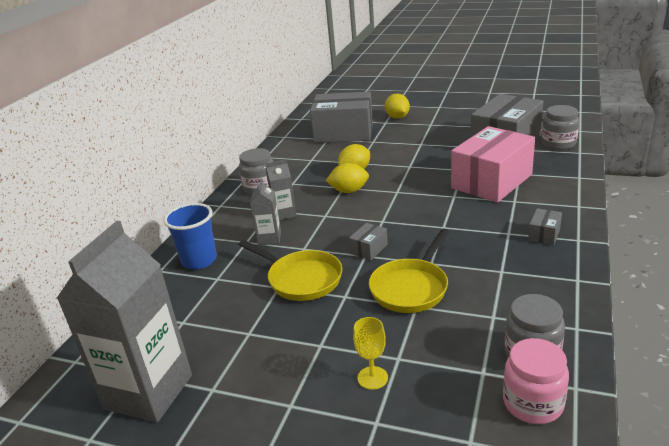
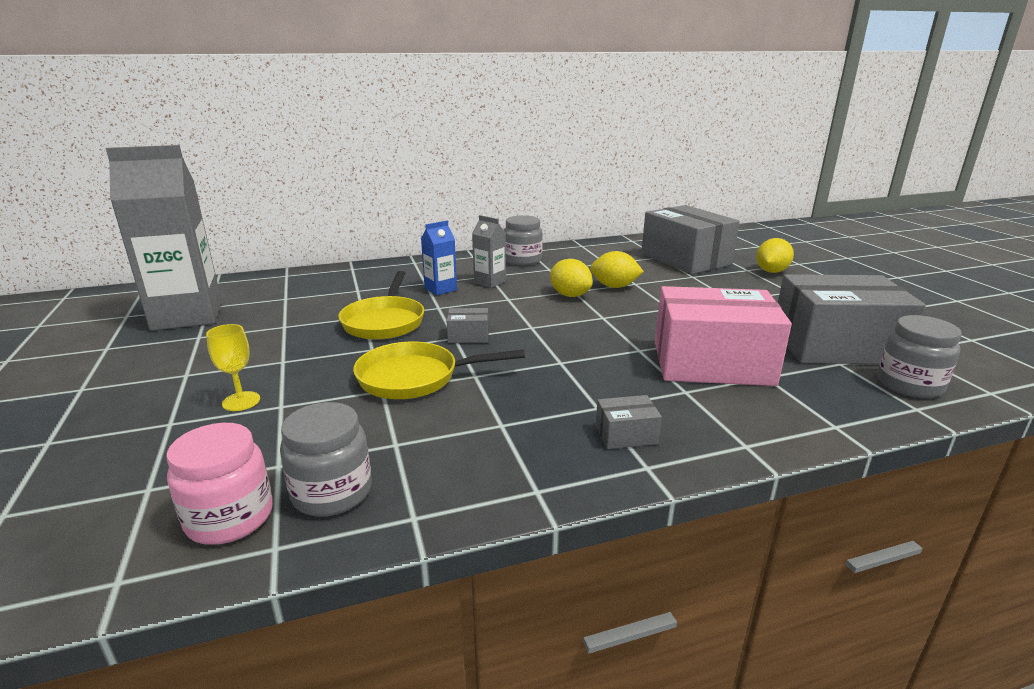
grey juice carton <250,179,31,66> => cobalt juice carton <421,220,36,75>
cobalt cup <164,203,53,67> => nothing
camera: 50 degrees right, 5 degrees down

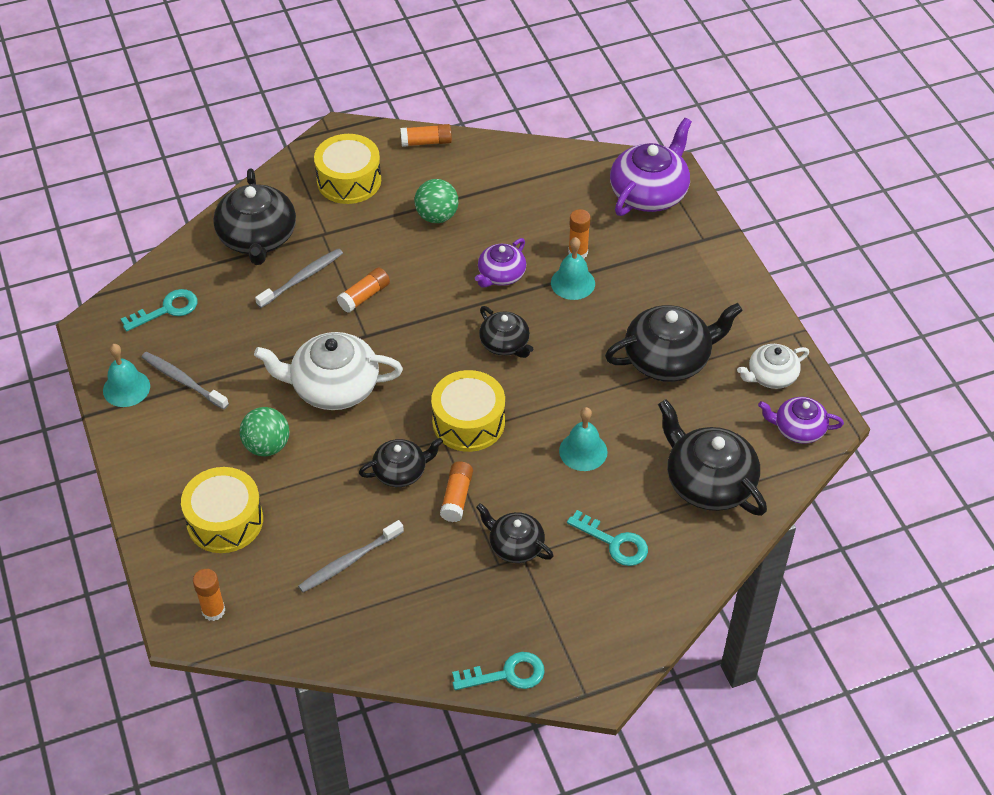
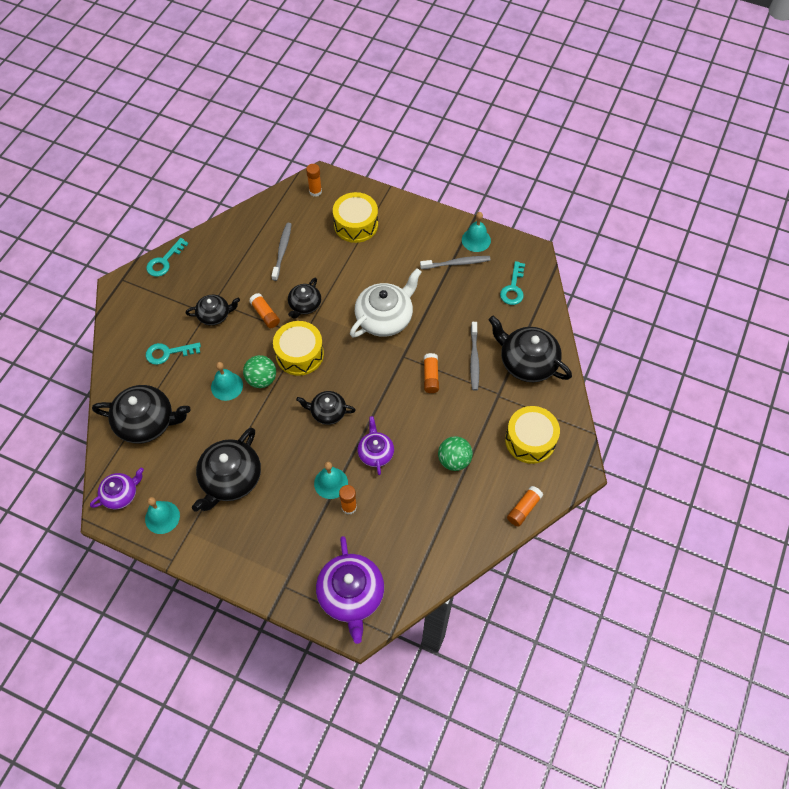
white teapot <737,344,72,45> => teal hand bell <145,497,35,37>
emerald play ball <240,407,49,49> => emerald play ball <243,355,33,33>, moved
camera: 135 degrees right, 10 degrees up

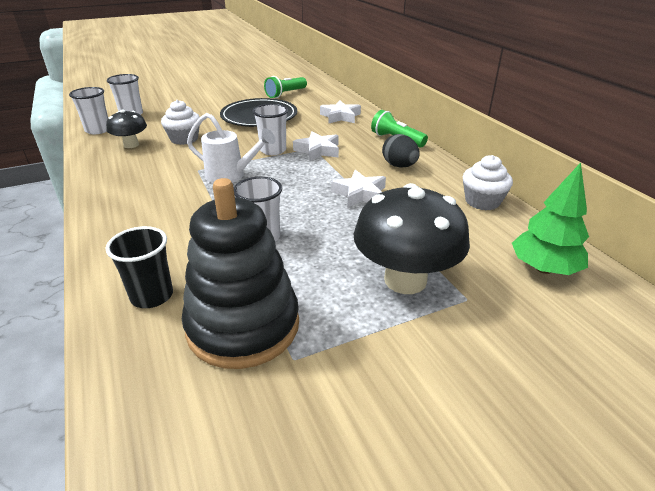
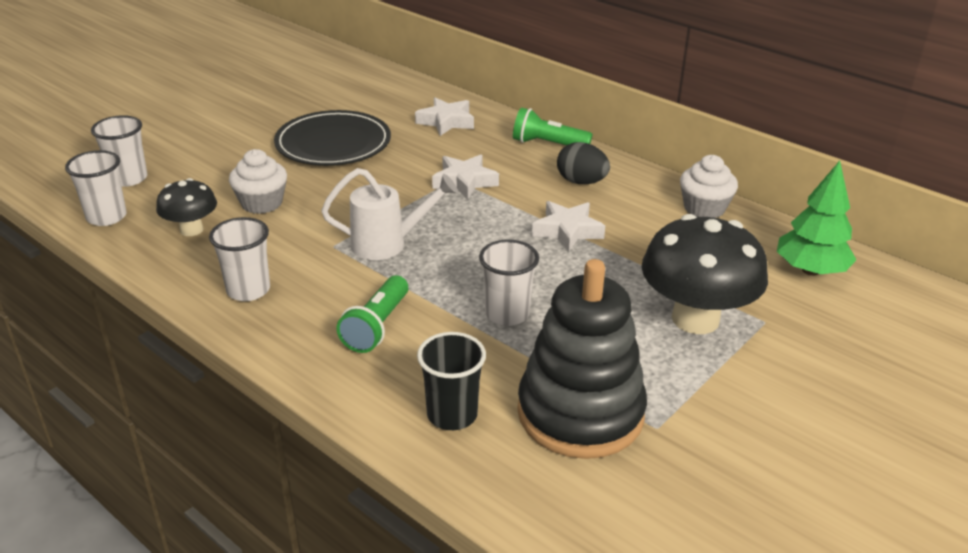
emerald flashlight <264,76,43,22> => emerald flashlight <336,275,72,78>, moved
white cup <253,104,35,51> => white cup <209,217,61,84>, moved
camera: 25 degrees left, 0 degrees up

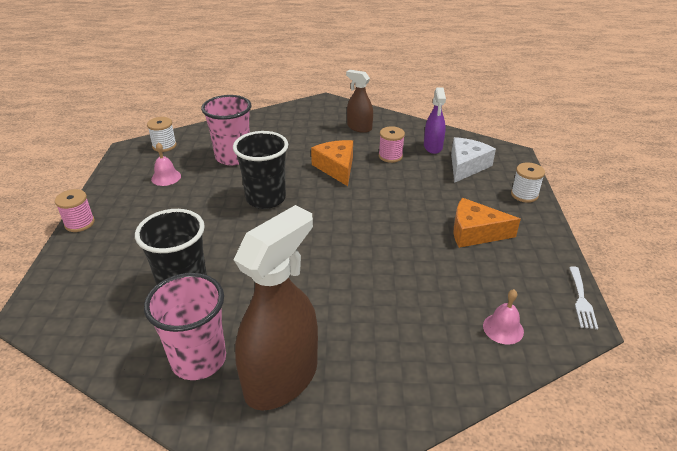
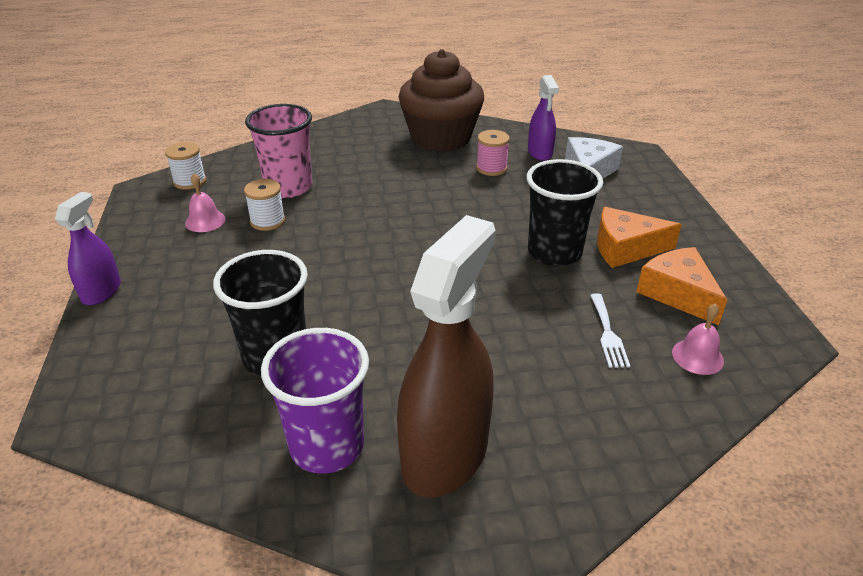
russet spray cleaner <346,70,27,63> => russet muffin <399,49,85,103>
jet-black cup <233,131,55,78> => jet-black cup <526,159,77,107>, moved
orange cheese <311,140,42,46> => orange cheese <636,247,91,78>, moved
white bobbin <511,163,34,40> => white bobbin <244,179,41,52>, moved
pink bobbin <55,189,40,43> => violet spray cleaner <55,192,66,113>
white dinner fork <569,266,29,63> => white dinner fork <590,293,40,75>, moved
pink cup <144,273,82,107> => violet cup <261,328,108,146>
camera: 10 degrees left, 0 degrees up

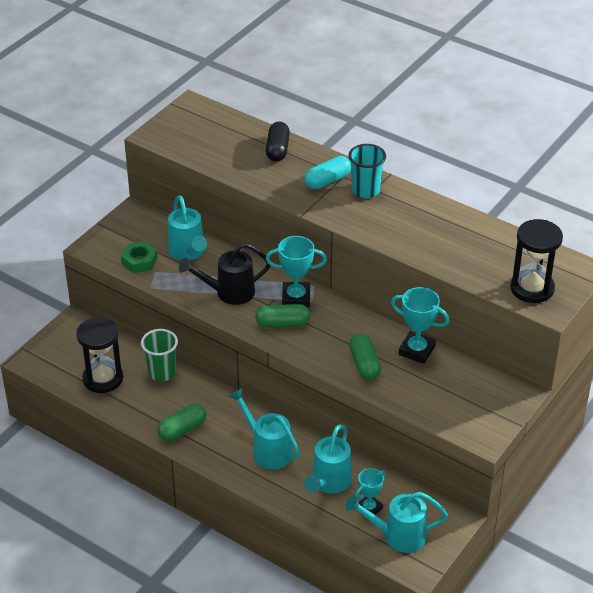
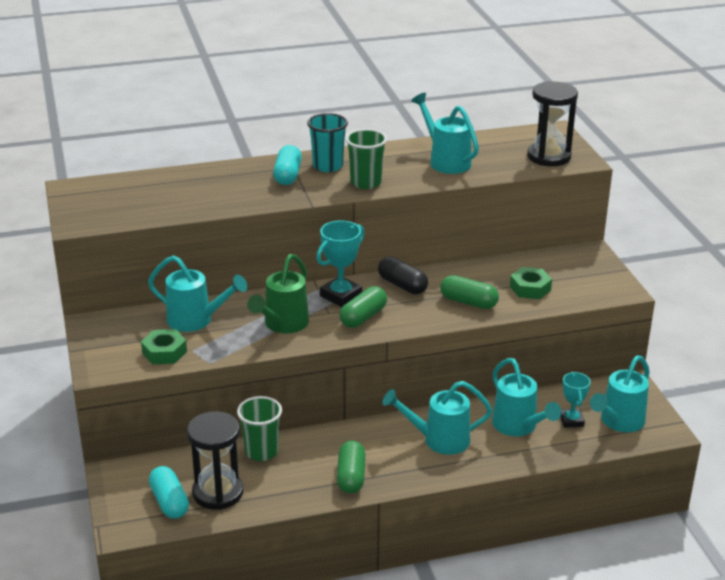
jet-black pill <266,122,24,40> => jet-black pill <378,257,50,37>, moved
jet-black sprinkling can <179,243,91,62> => emerald sprinkling can <247,254,62,80>
teal trophy <391,287,59,77> => nothing
nothing => teal sprinkling can <411,93,68,81>
nothing => emerald cup <345,129,42,60>
nothing => emerald nut <510,267,42,32>
nothing => teal pill <149,466,40,53>
camera: 50 degrees left, 10 degrees down

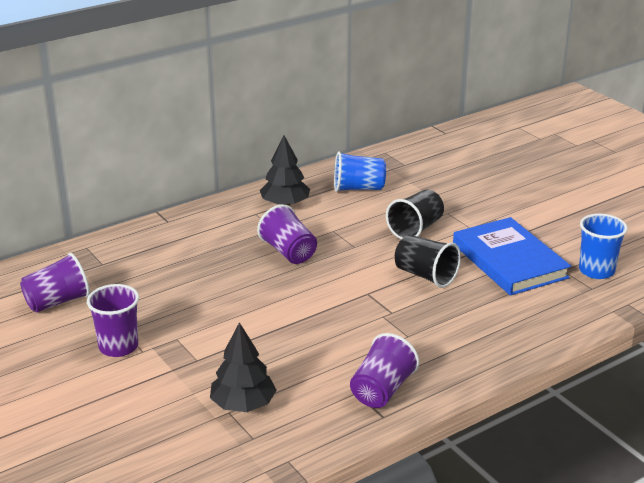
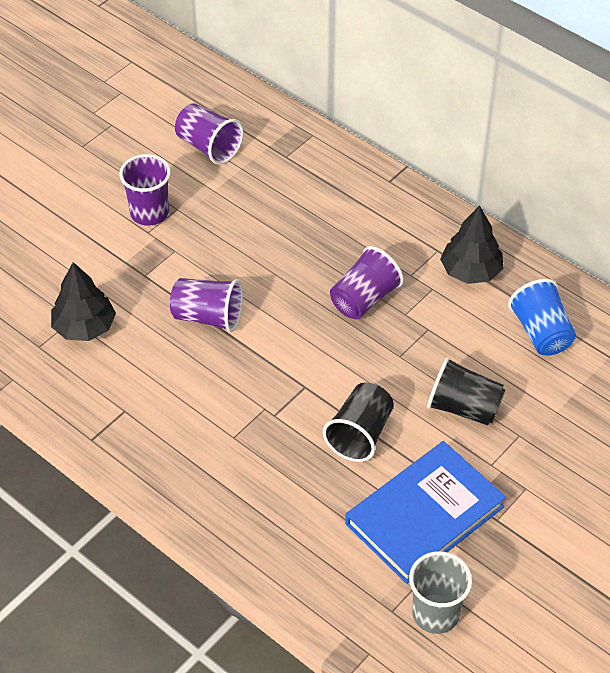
cobalt cup <579,214,49,65> => grey cup <409,551,63,83>
violet cup <350,333,69,75> => violet cup <170,278,73,54>, moved
camera: 75 degrees right, 20 degrees up

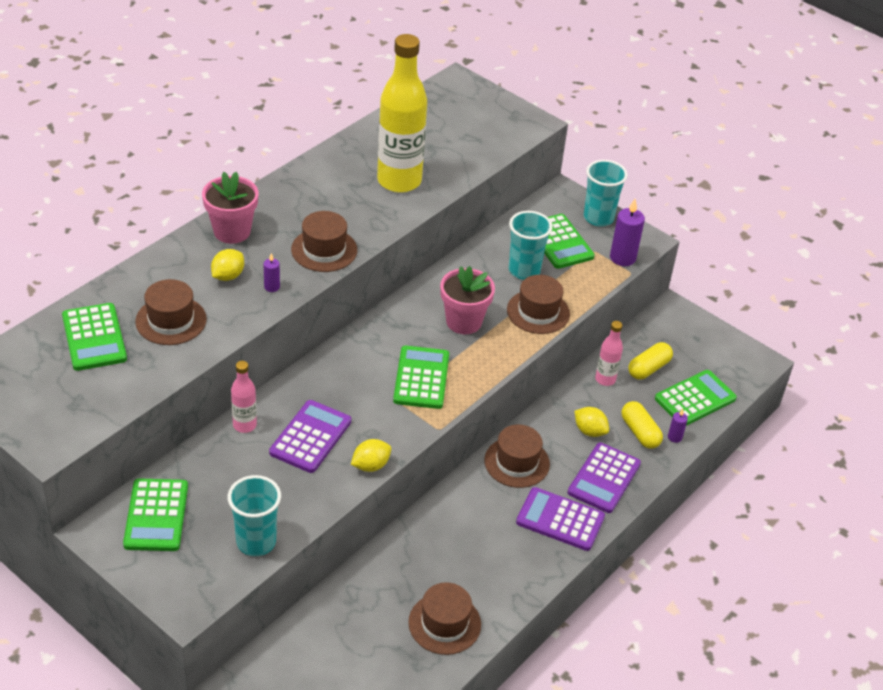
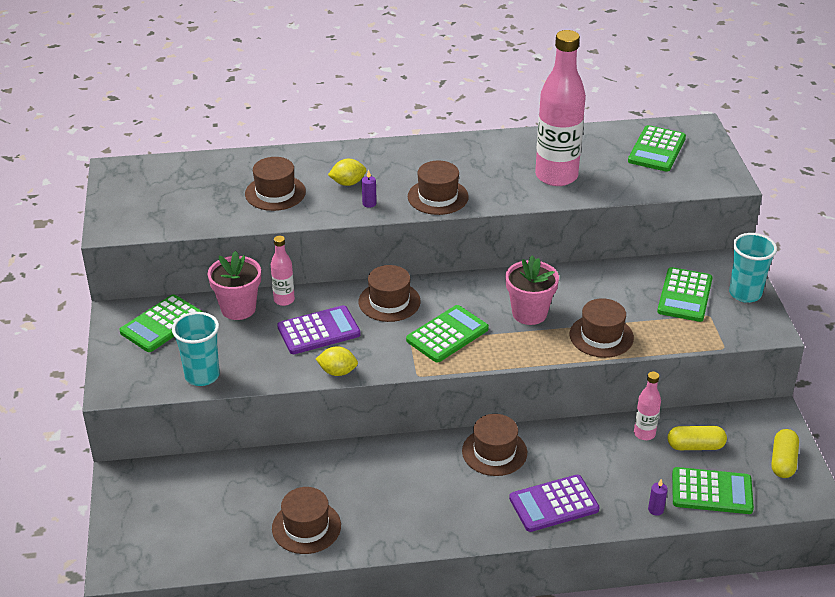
bright yellow drink bottle <377,34,50,159> => pink drink bottle <535,30,51,156>
pink flower pot <202,172,56,72> => pink flower pot <208,251,53,69>, moved
violet candle <610,199,35,67> => nothing
teal cup <509,211,44,69> => nothing
emerald pocket calculator <62,303,65,68> => emerald pocket calculator <628,125,58,47>, moved
bright yellow pill <622,401,41,48> => bright yellow pill <772,429,27,49>, moved
bright yellow toy lemon <574,407,35,30> => nothing
violet pocket calculator <516,487,89,64> => nothing
nothing => russet top hat <359,265,62,57>
camera: 45 degrees right, 5 degrees down

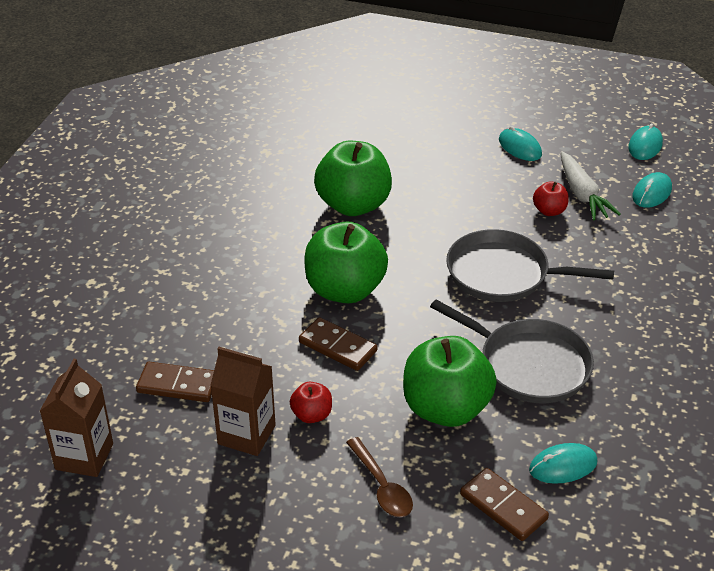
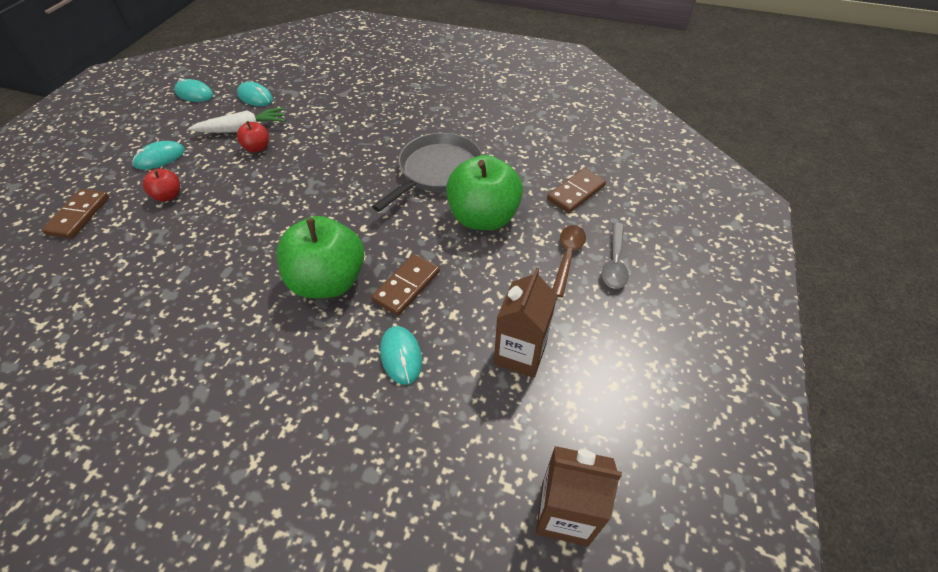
emerald toy apple <314,141,78,75> => nothing
grey pan <446,229,168,73> => nothing
russet domino <136,362,78,40> => russet domino <41,189,68,49>, moved
scarlet toy apple <290,382,42,41> => scarlet toy apple <143,169,37,32>, moved
russet teaspoon <346,437,67,80> => russet teaspoon <552,225,34,72>, 45 degrees counterclockwise
teal computer mouse <529,443,69,41> => teal computer mouse <380,326,42,59>, moved
nothing => grey teaspoon <601,223,28,66>
camera: 90 degrees left, 10 degrees up

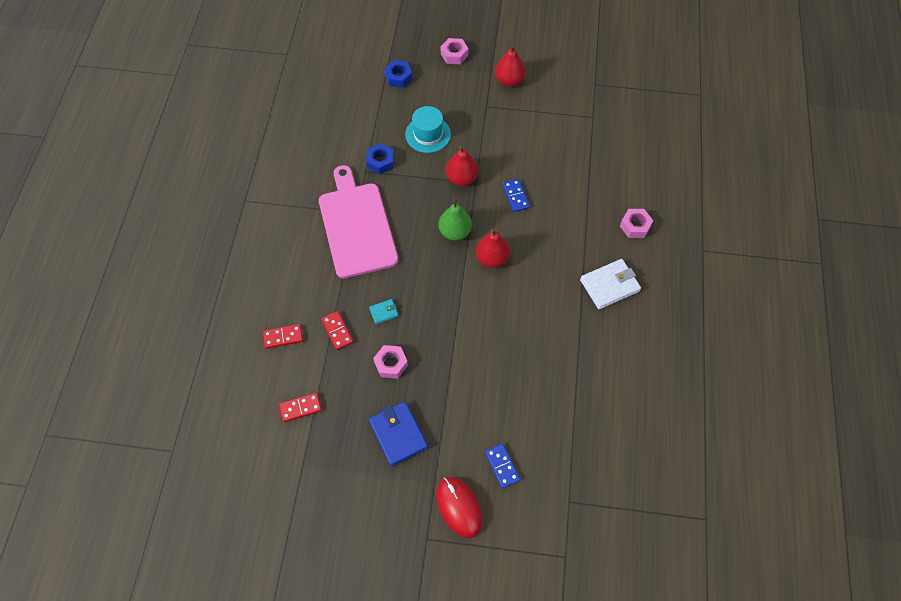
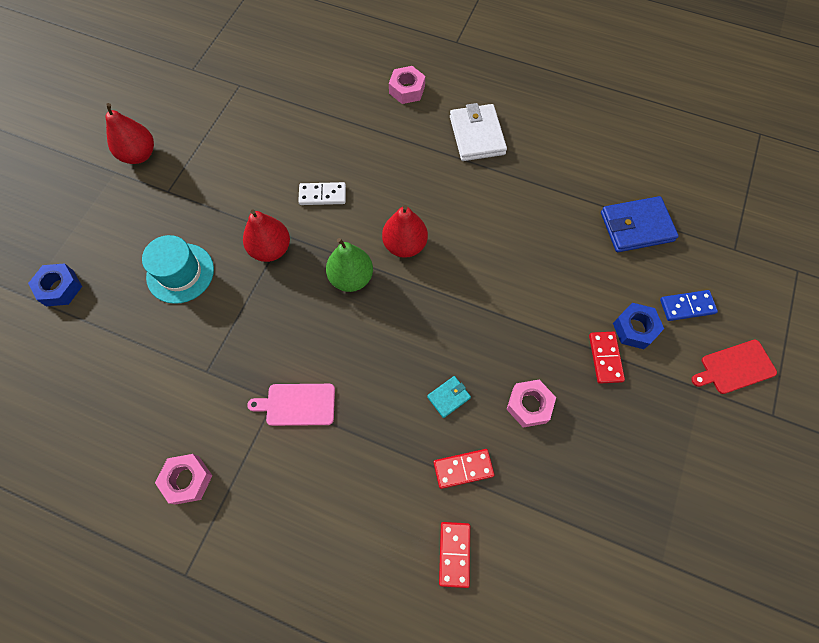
pink nut <441,38,28,26> => pink nut <155,454,57,51>, moved
cobalt nut <366,143,28,31> => cobalt nut <613,303,51,46>, moved
pink chopping board <319,165,79,113> => pink chopping board <247,384,88,42>, x0.44
cobalt domino <503,179,27,33> => white domino <298,182,48,23>
teal billfold <369,299,29,25> => teal billfold <427,376,44,42>, 60 degrees clockwise
scarlet domino <279,393,43,30> => scarlet domino <589,332,36,52>, moved
cobalt billfold <369,402,59,64> => cobalt billfold <601,196,78,56>, moved
scarlet computer mouse <436,477,47,61> => scarlet chopping board <691,340,86,54>
camera: 75 degrees left, 5 degrees up

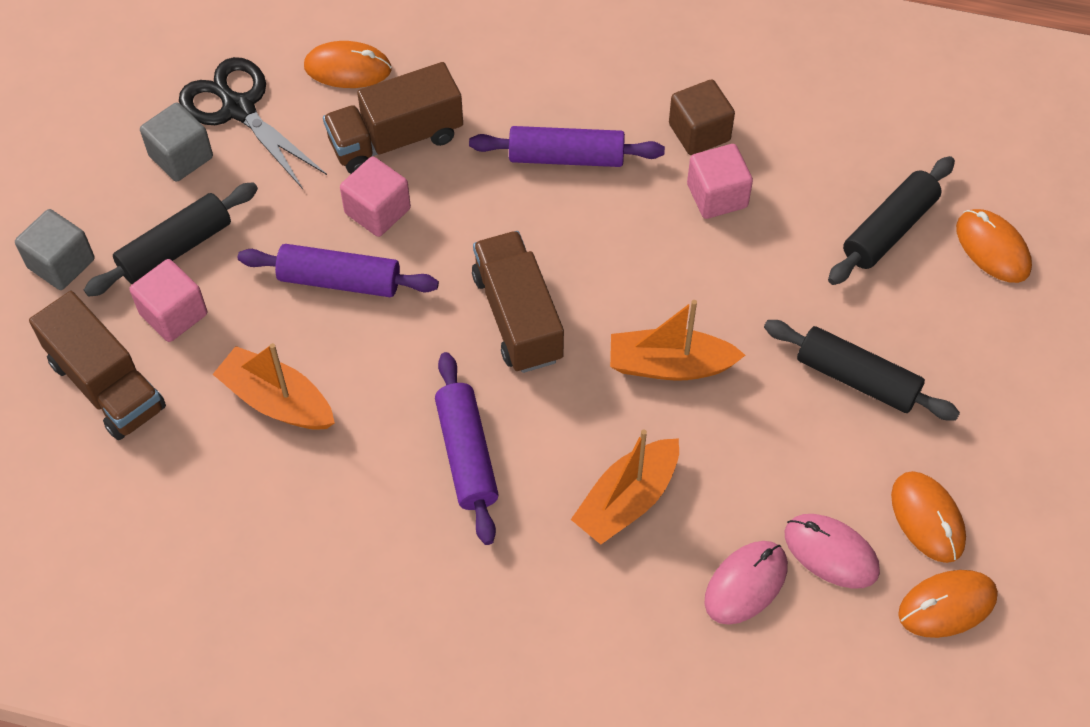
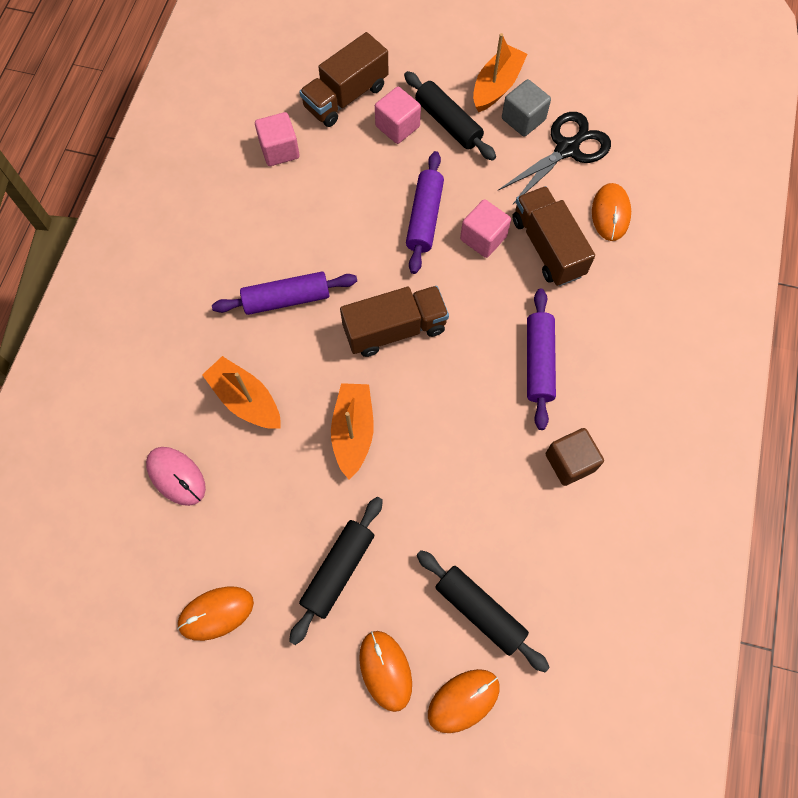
pink cube <687,144,66,75> => pink cube <255,112,45,54>, moved
grey cube <15,209,79,81> => nothing
orange toy boat <212,343,123,87> => orange toy boat <473,33,54,79>, moved
pink computer mouse <784,514,96,75> => nothing
orange computer mouse <898,570,100,68> => orange computer mouse <359,631,53,81>, moved
camera: 90 degrees right, 10 degrees up

